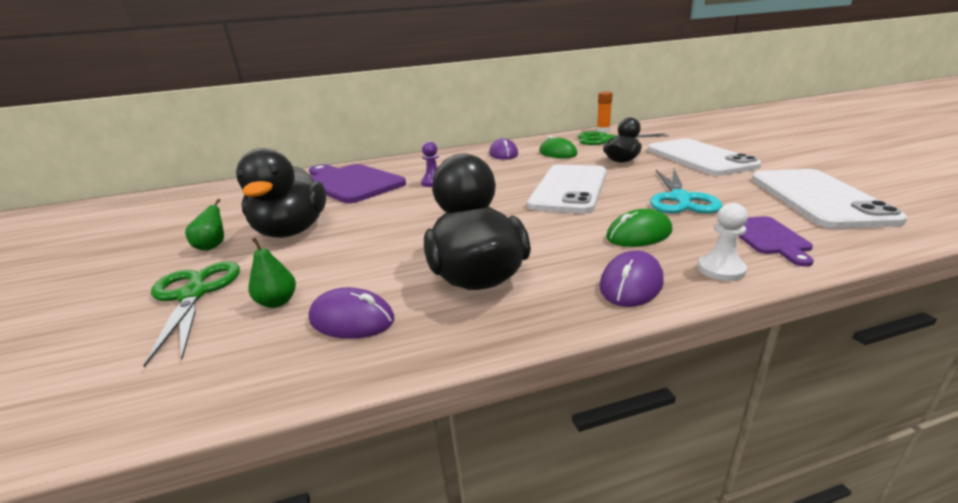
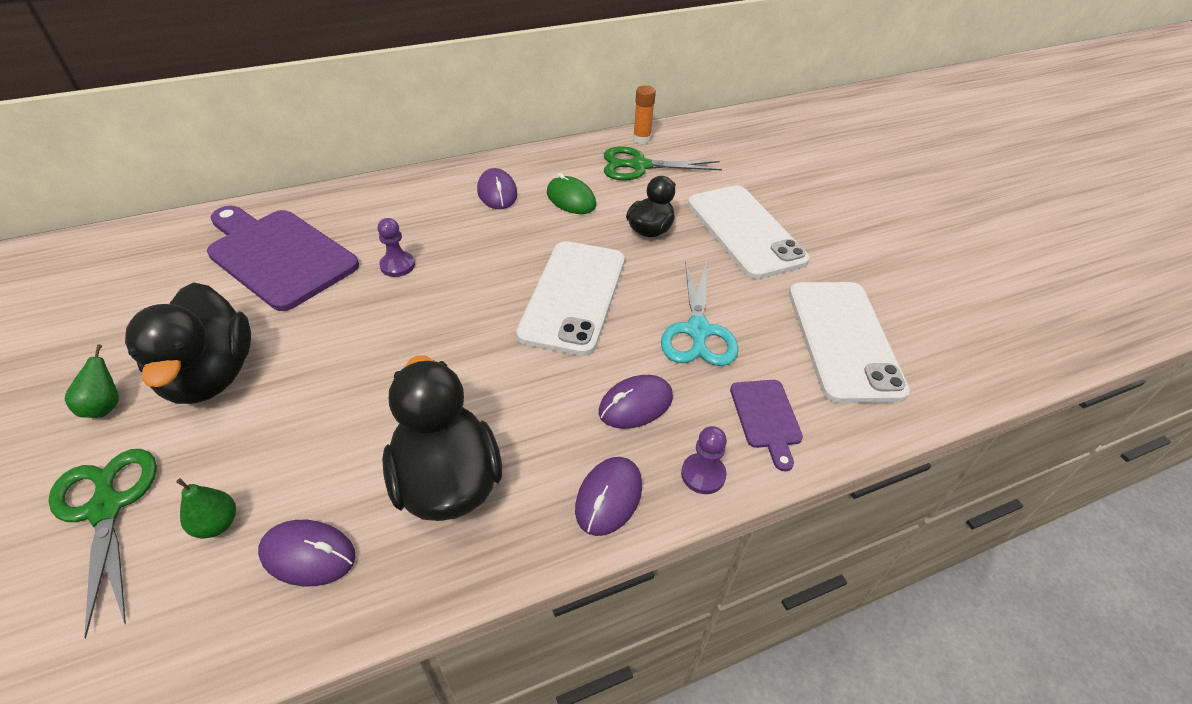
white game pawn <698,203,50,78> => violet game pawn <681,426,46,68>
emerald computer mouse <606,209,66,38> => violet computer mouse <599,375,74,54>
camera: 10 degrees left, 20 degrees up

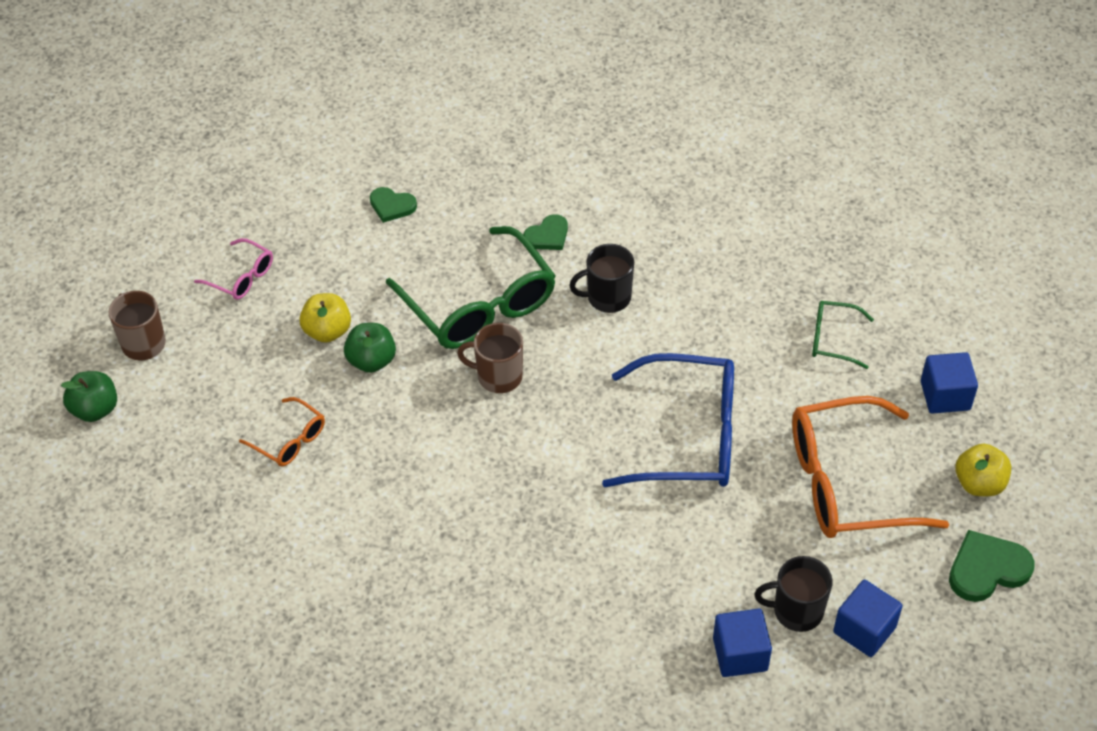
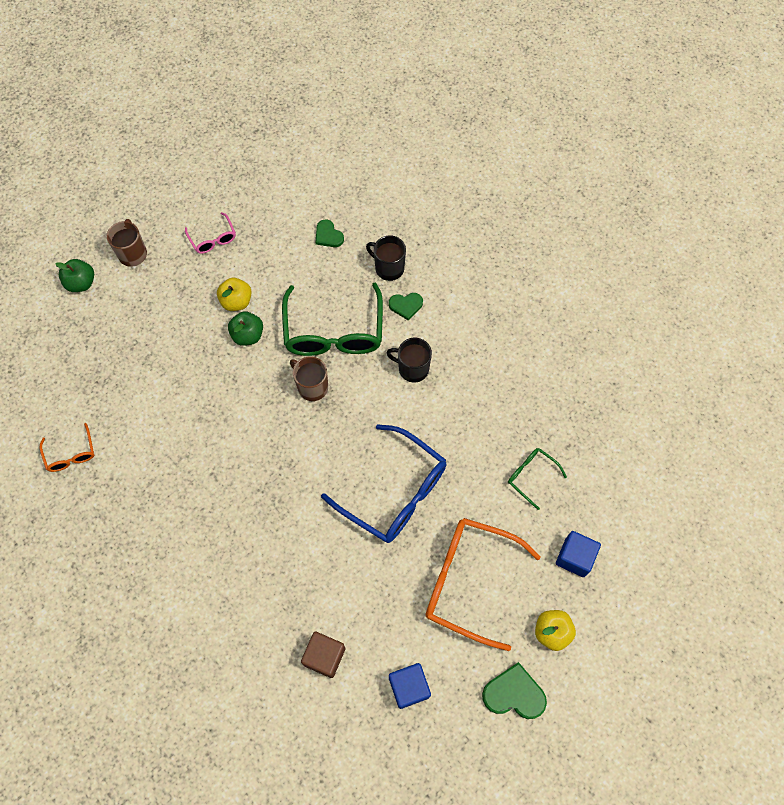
orange spectacles <239,397,86,69> => orange spectacles <40,423,54,49>, moved
jet-black coffee mug <754,556,79,76> => jet-black coffee mug <366,236,40,45>, moved
cobalt cube <713,609,59,68> => russet cube <301,632,44,46>
camera: 30 degrees right, 15 degrees up

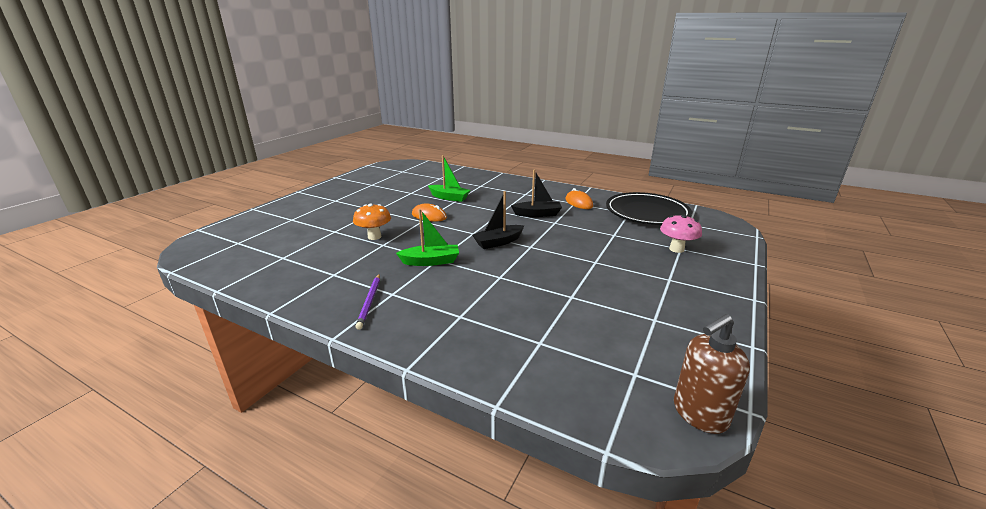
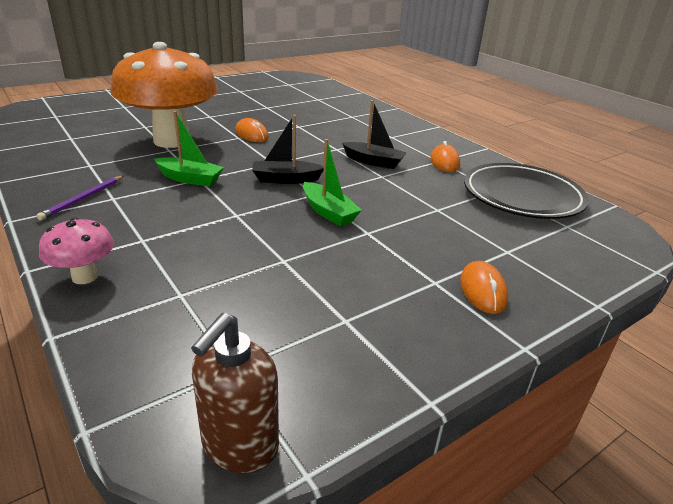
emerald toy boat <428,155,42,47> => emerald toy boat <303,139,59,87>, moved
orange fungus <353,204,38,36> => orange fungus <111,42,107,106>, x2.32
pink fungus <660,215,42,38> => pink fungus <39,218,75,66>, moved
russet soap pump <674,314,76,120> => russet soap pump <191,313,88,160>, 60 degrees counterclockwise
nothing => orange computer mouse <460,261,48,53>
camera: 25 degrees right, 5 degrees up

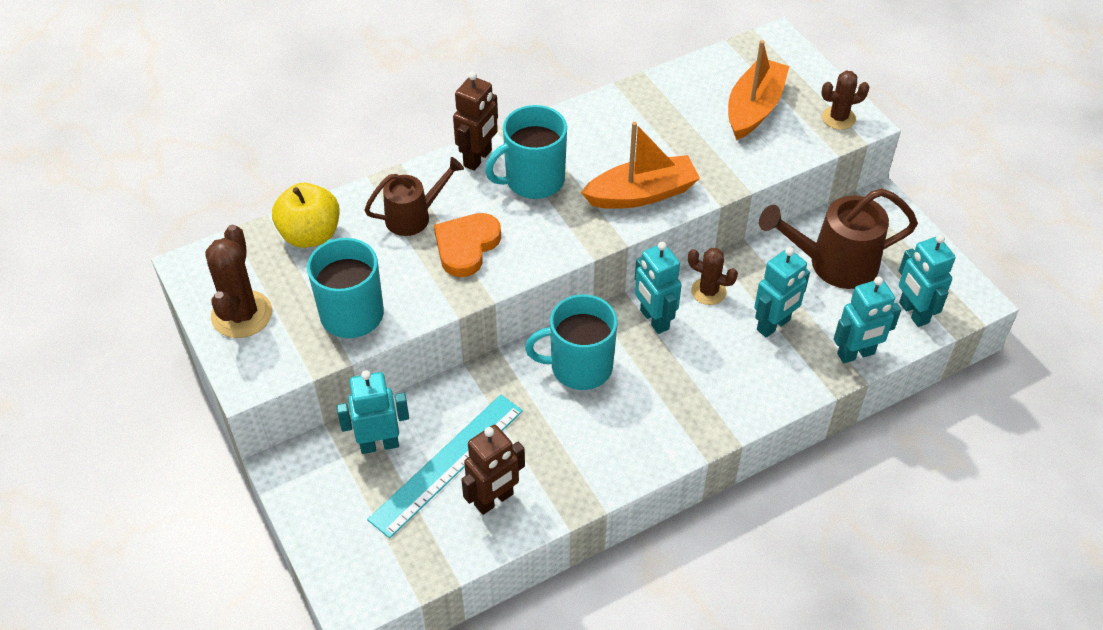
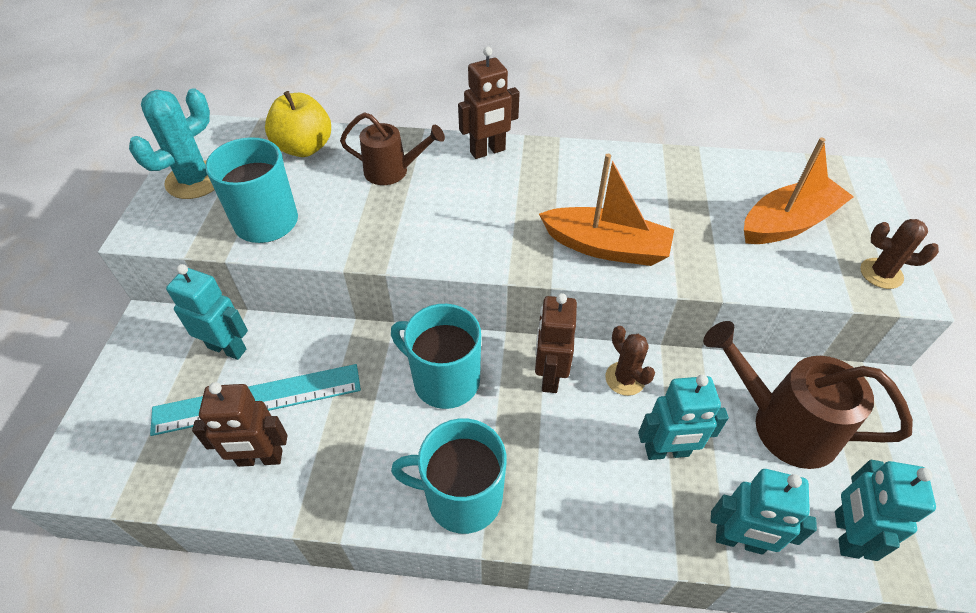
teal coffee mug <485,105,82,94> => teal coffee mug <391,418,116,116>, moved
orange heart shape <434,213,67,64> => nothing
russet cactus <205,225,67,113> => teal cactus <129,88,86,111>
teal toy robot <635,242,47,92> => russet toy robot <535,293,42,100>
camera: 35 degrees right, 0 degrees up

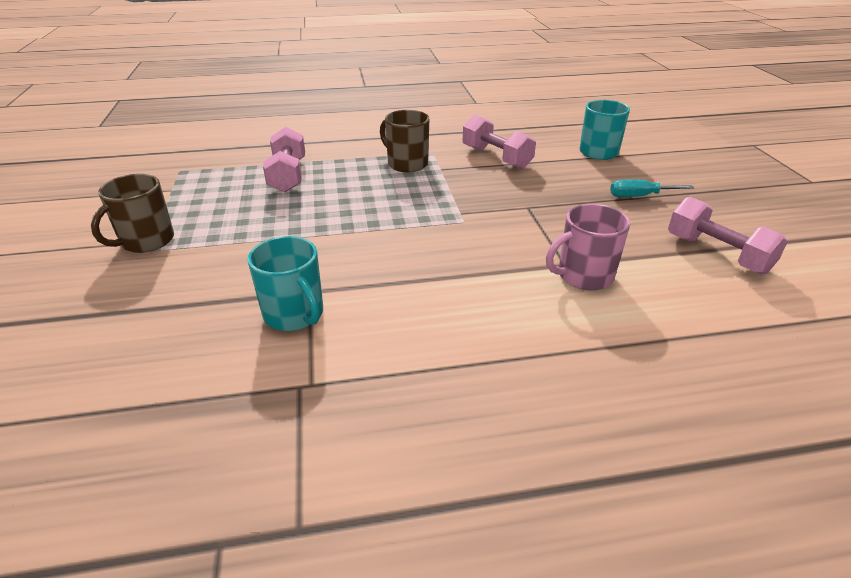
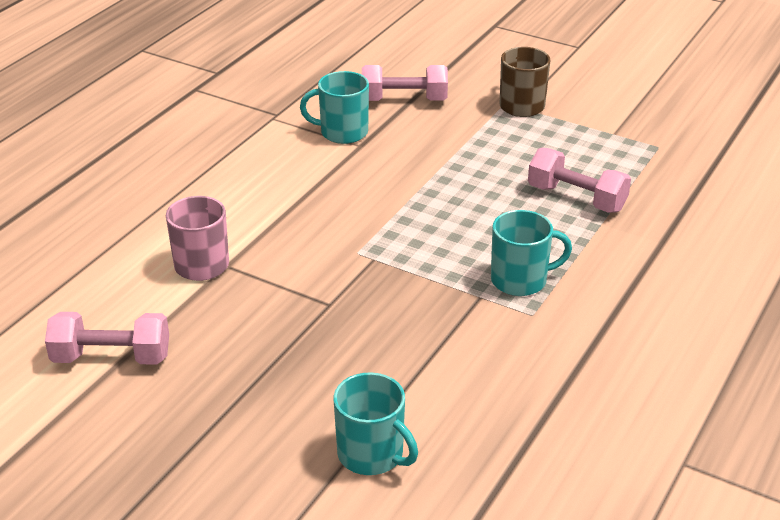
russet coffee mug <380,110,49,62> => teal coffee mug <491,210,81,86>
pink free weight <463,115,73,54> => pink free weight <362,65,86,36>, moved
teal flat screwdriver <610,179,84,18> => nothing
camera: 130 degrees right, 0 degrees up

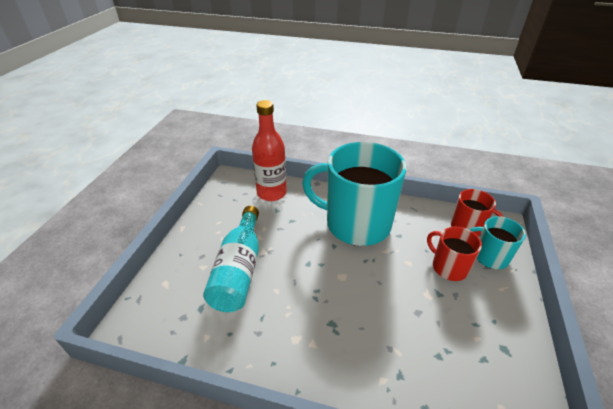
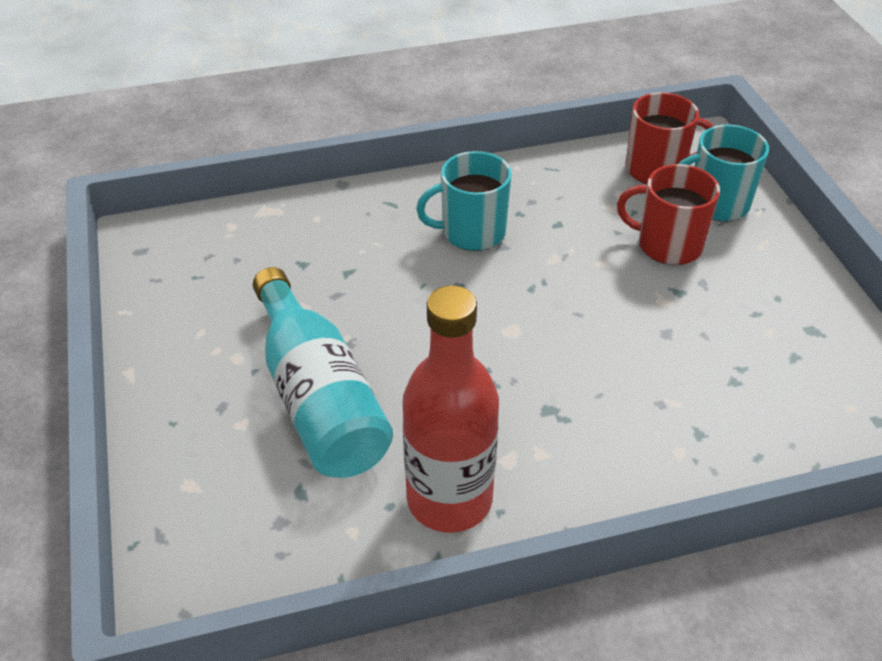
scarlet drink bottle <252,100,35,101> => scarlet drink bottle <402,285,97,248>, moved
teal coffee mug <302,142,104,104> => teal coffee mug <416,151,96,100>, x0.48
camera: 30 degrees left, 5 degrees up

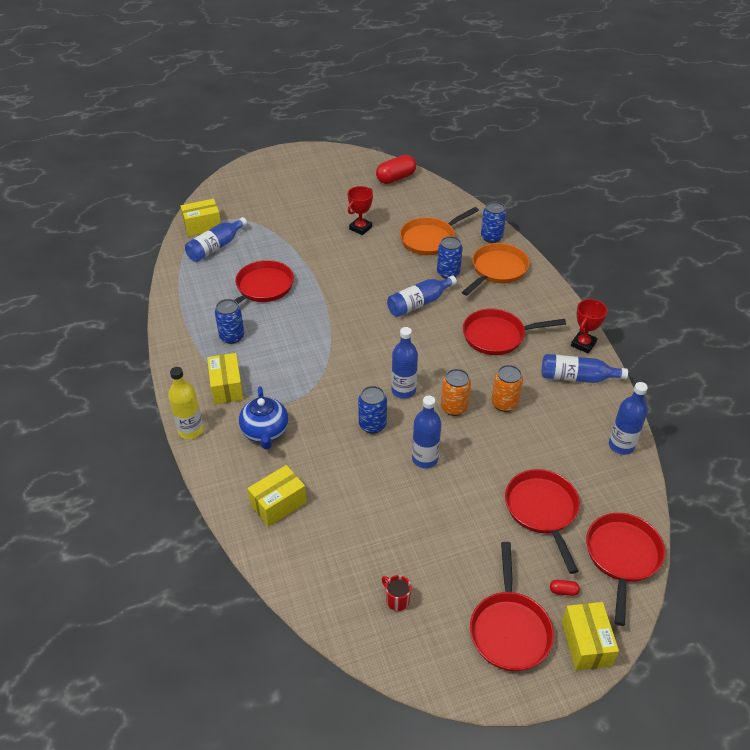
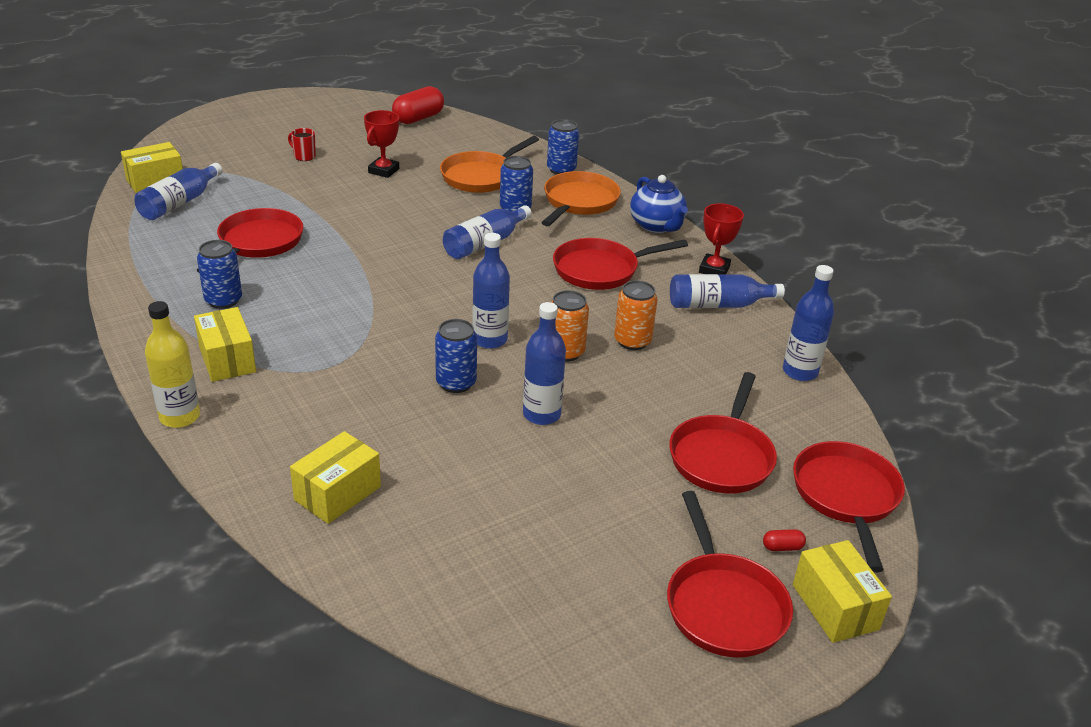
cobalt teapot <239,386,50,64> => cobalt teapot <630,175,58,58>, moved
scarlet pan <505,469,75,105> => scarlet pan <669,372,108,122>, 135 degrees counterclockwise
scarlet coffee mug <381,575,30,36> => scarlet coffee mug <288,128,28,33>, moved
camera: 15 degrees left, 10 degrees down

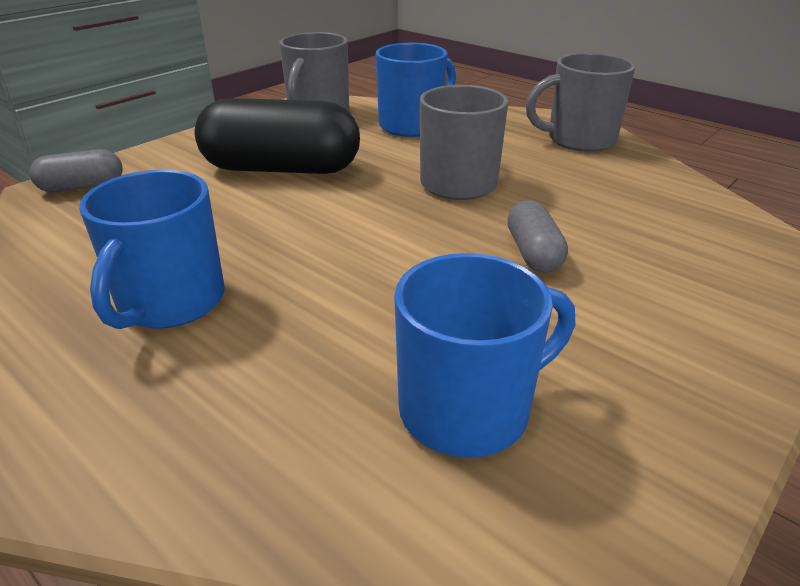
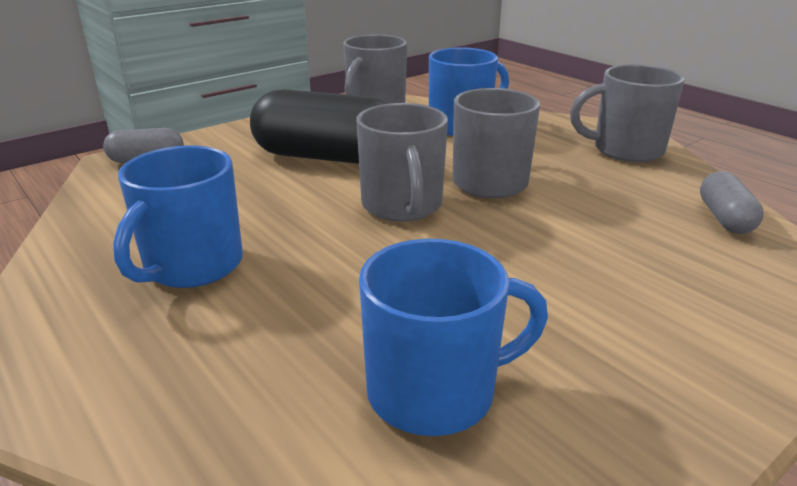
grey pill <508,200,60,73> => grey pill <700,171,64,63>, moved
nothing => grey coffee mug <356,103,92,119>
camera: 10 degrees right, 5 degrees down

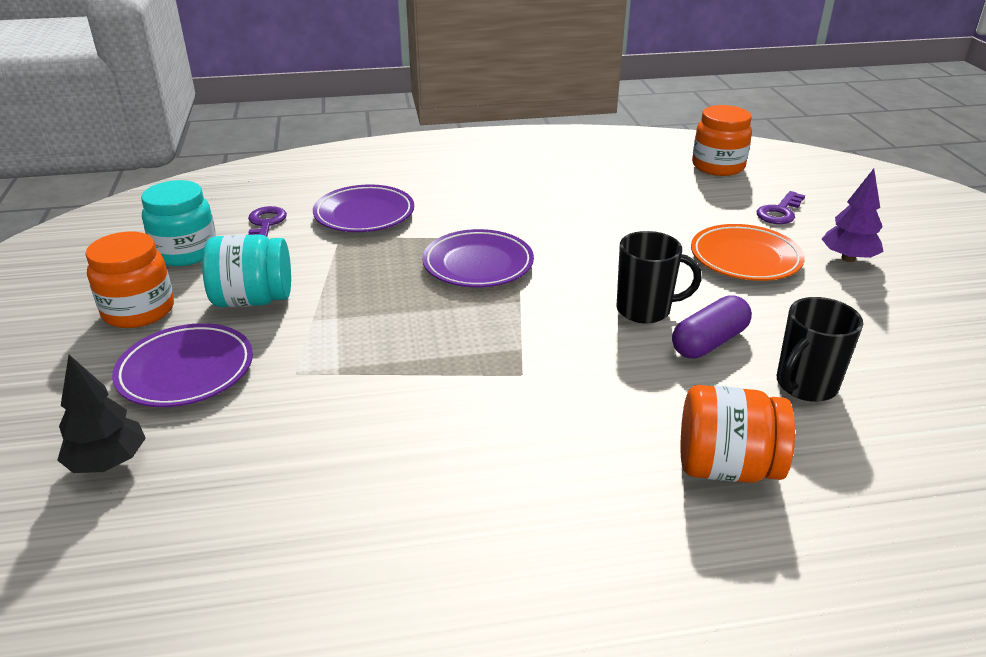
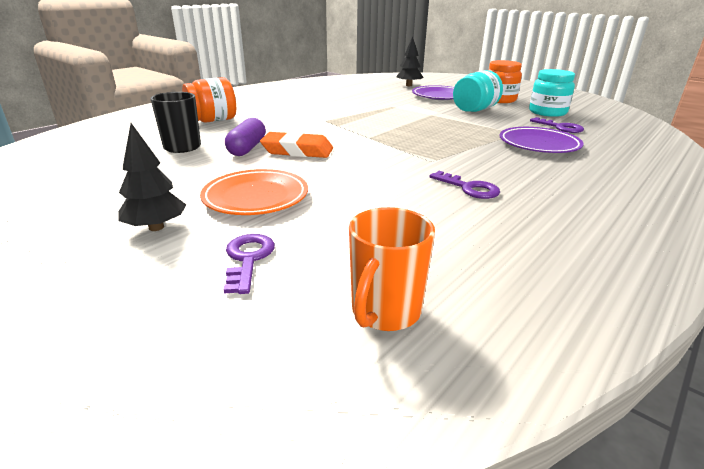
orange preserve jar <692,105,60,71> => orange coffee mug <349,207,86,124>
violet tree <822,169,62,93> => jet-black tree <118,123,68,108>
violet plate <422,229,112,58> => nothing
jet-black coffee mug <616,231,86,92> => orange gum eraser <260,131,73,27>
nothing => violet latchkey <429,171,71,28>
camera: 140 degrees right, 5 degrees down

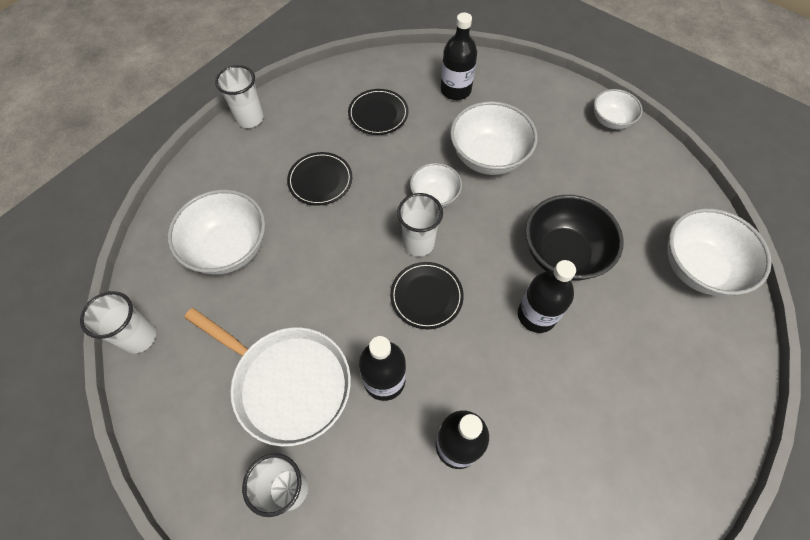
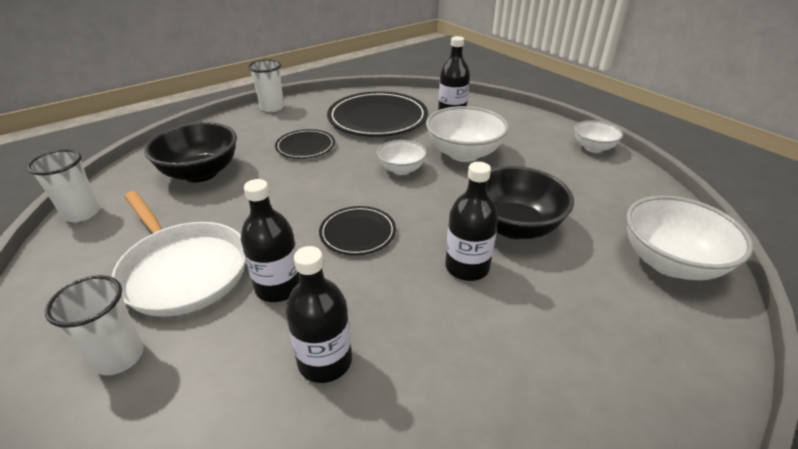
jet-black plate <348,89,60,46> => jet-black plate <327,91,101,46>, x1.87
white serving bowl <167,189,98,86> => jet-black serving bowl <144,122,93,60>
white cup <397,193,46,63> => nothing
camera: 15 degrees right, 25 degrees down

